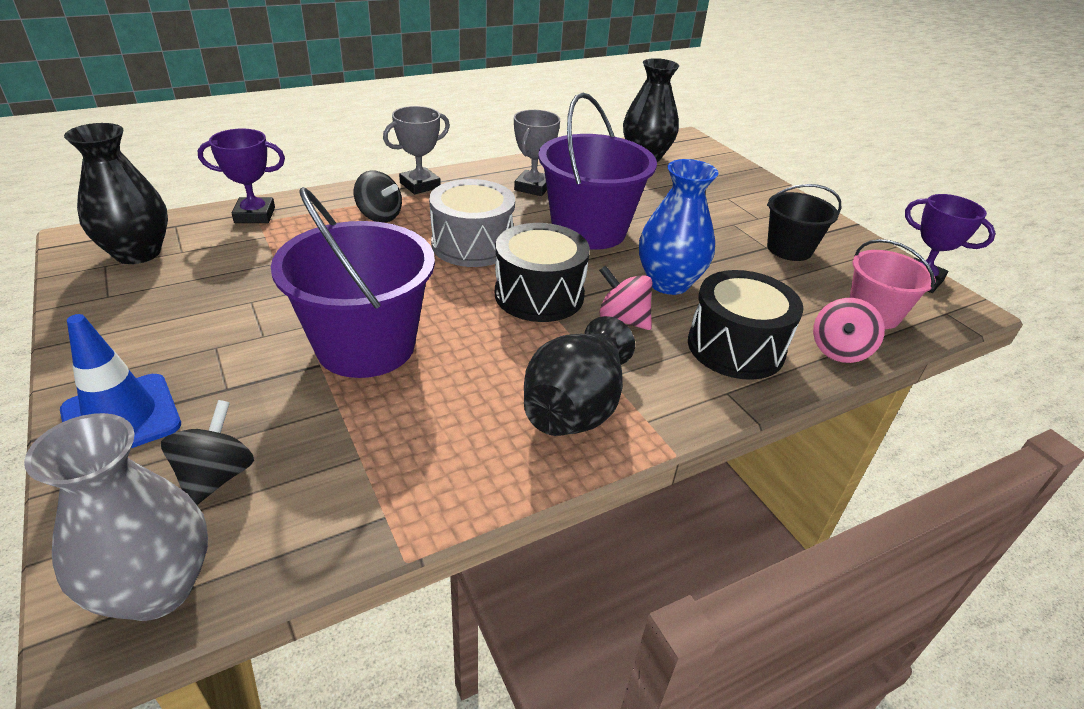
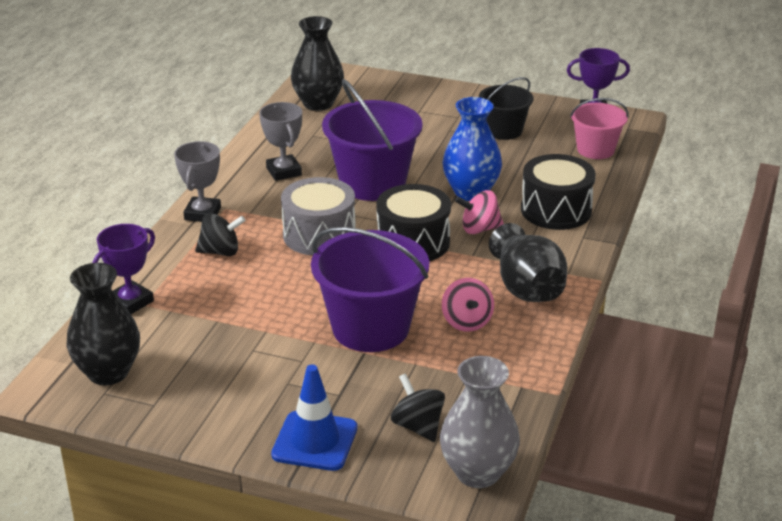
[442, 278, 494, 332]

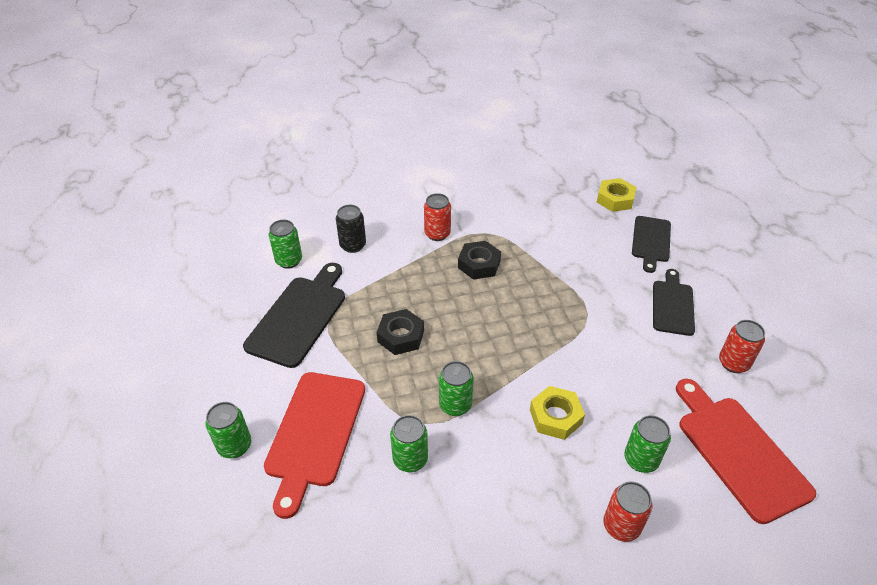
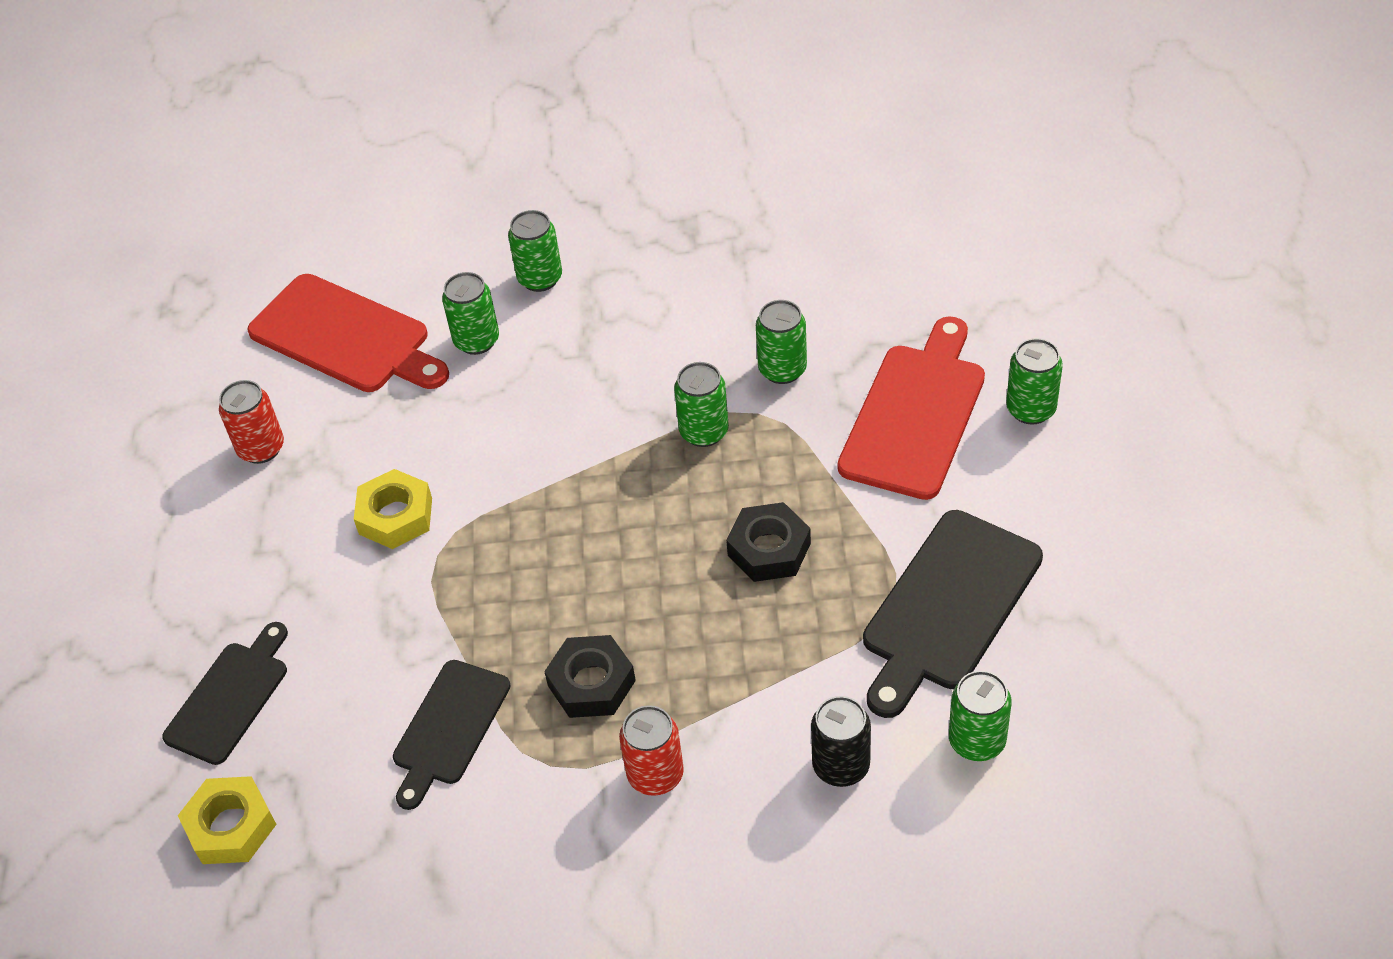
[393, 660, 511, 810]
[247, 274, 449, 392]
[354, 469, 432, 549]
[508, 210, 562, 292]

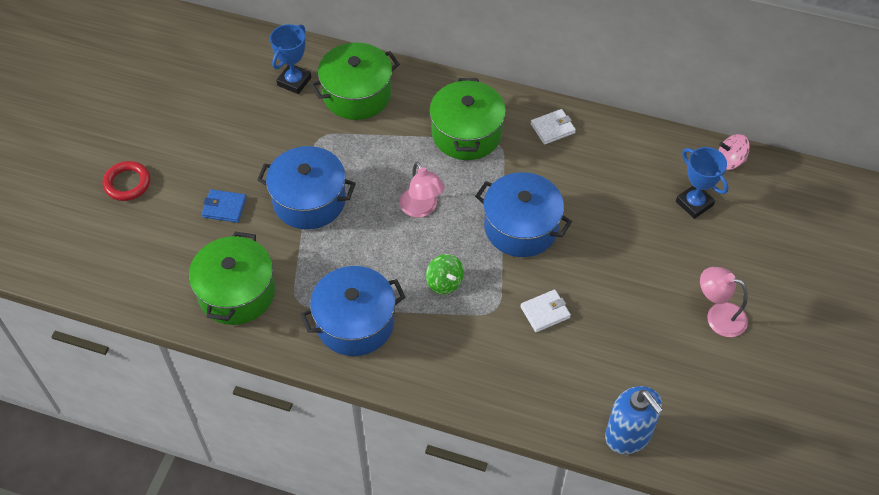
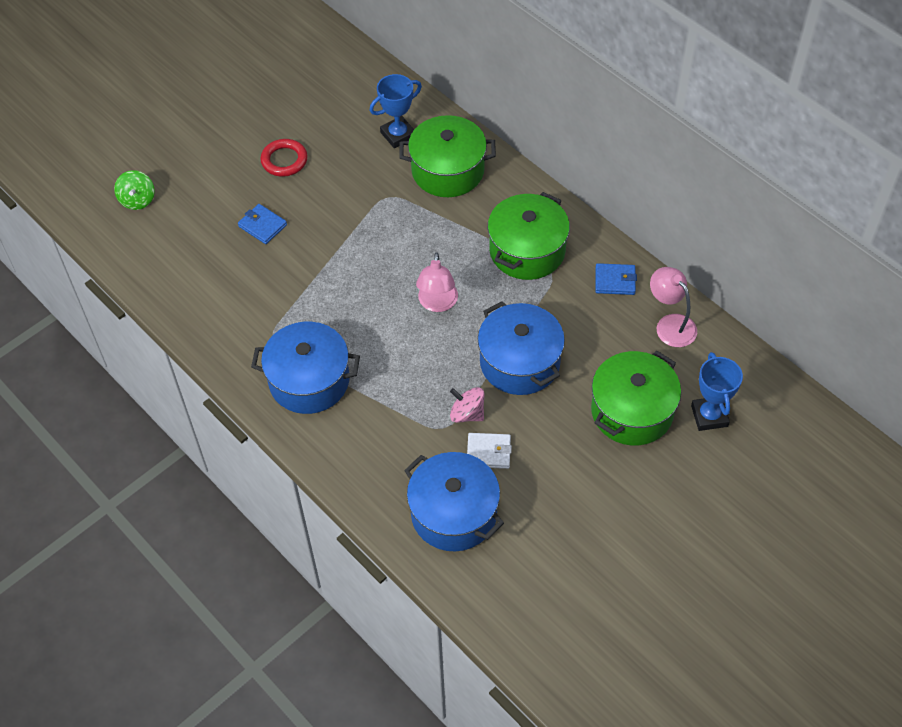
[595, 263, 637, 295]
[450, 387, 485, 423]
[404, 452, 504, 551]
[260, 139, 308, 177]
[591, 351, 681, 446]
[114, 170, 155, 210]
[650, 267, 697, 347]
[605, 386, 663, 454] (first image)

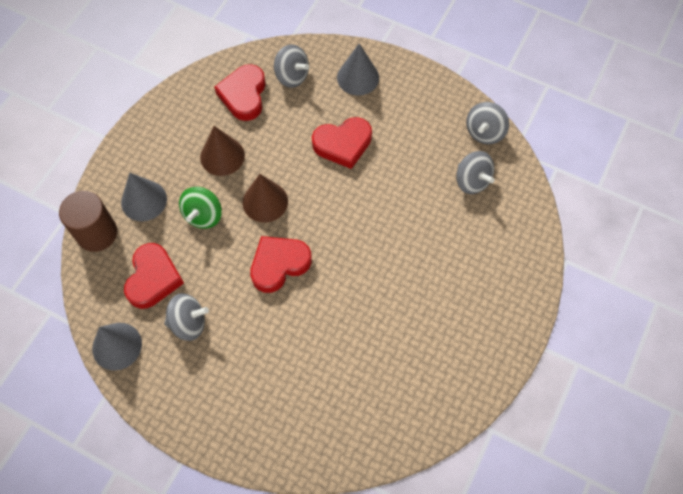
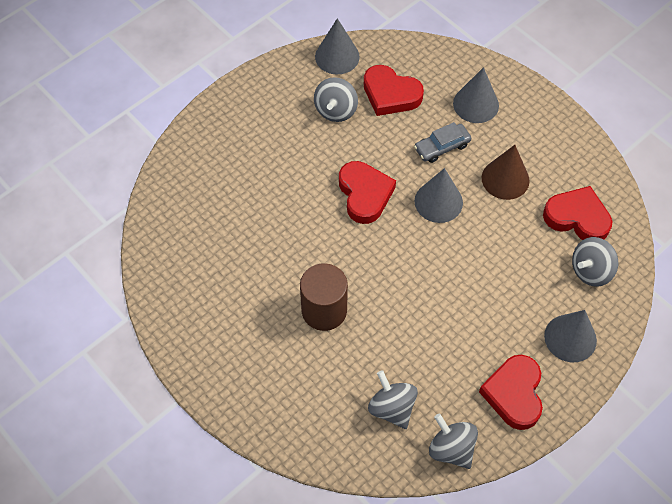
[479, 355, 543, 430]
[368, 370, 418, 429]
[415, 168, 463, 223]
[414, 122, 471, 163]
[300, 263, 348, 331]

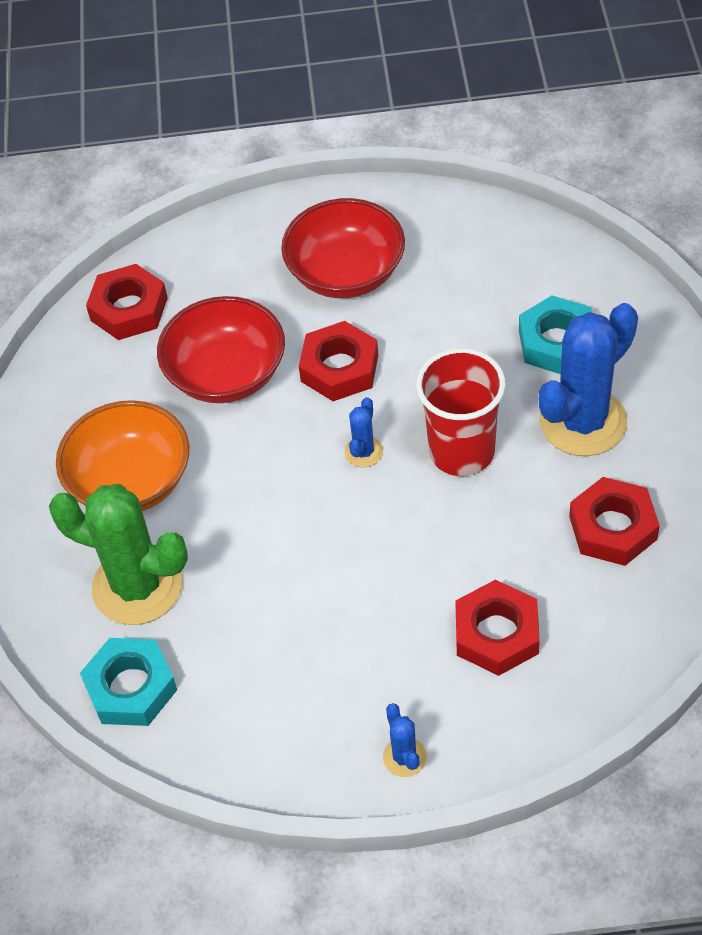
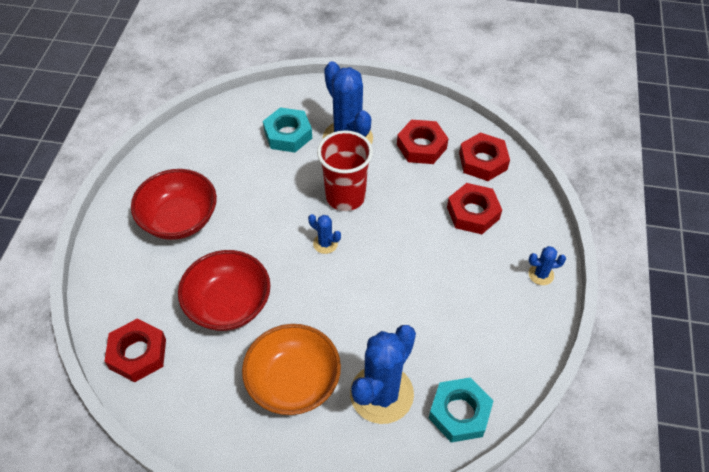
[459, 132, 510, 181]
[350, 325, 416, 424]

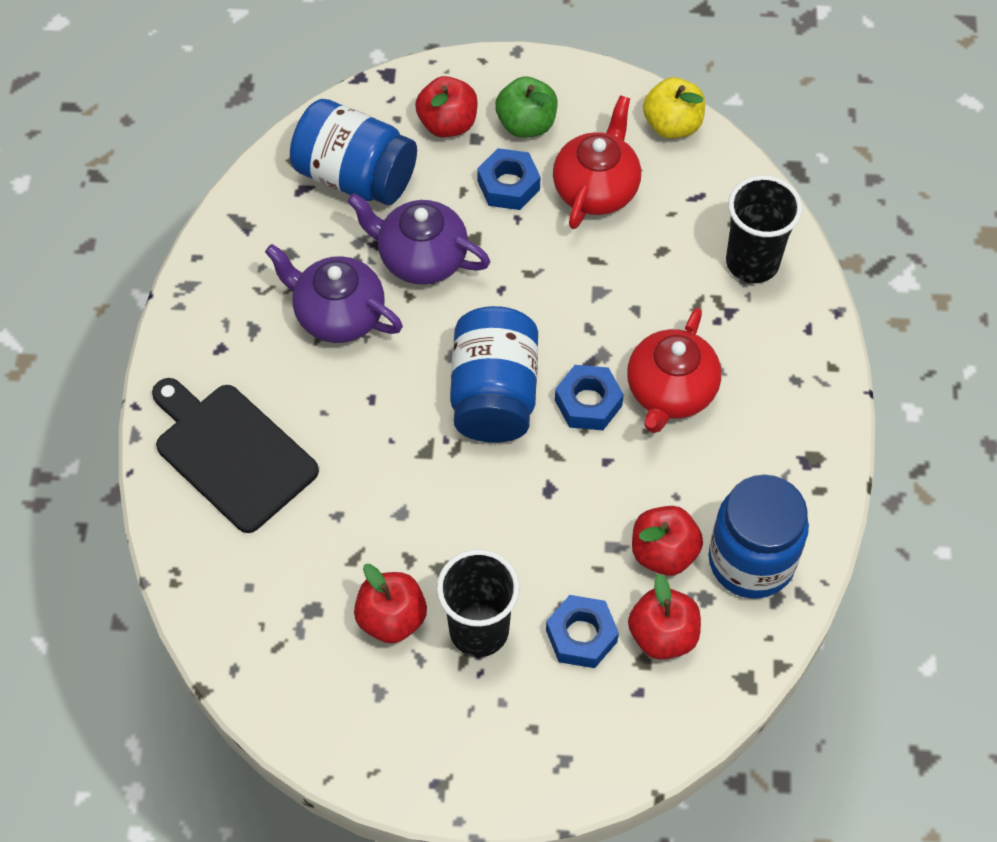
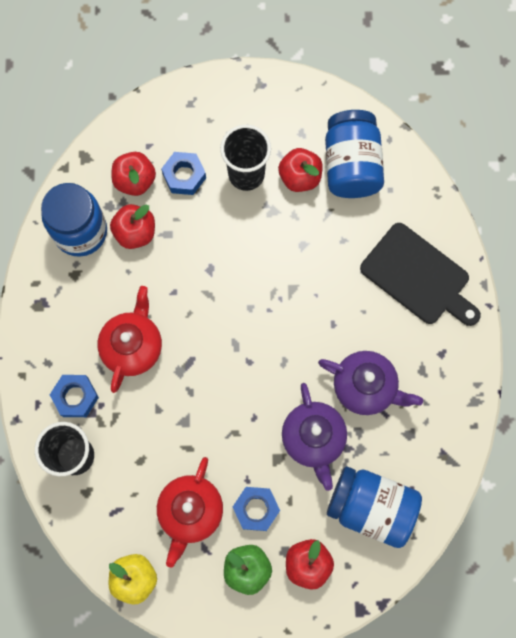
[282, 383, 347, 491]
[325, 110, 384, 198]
[50, 375, 99, 417]

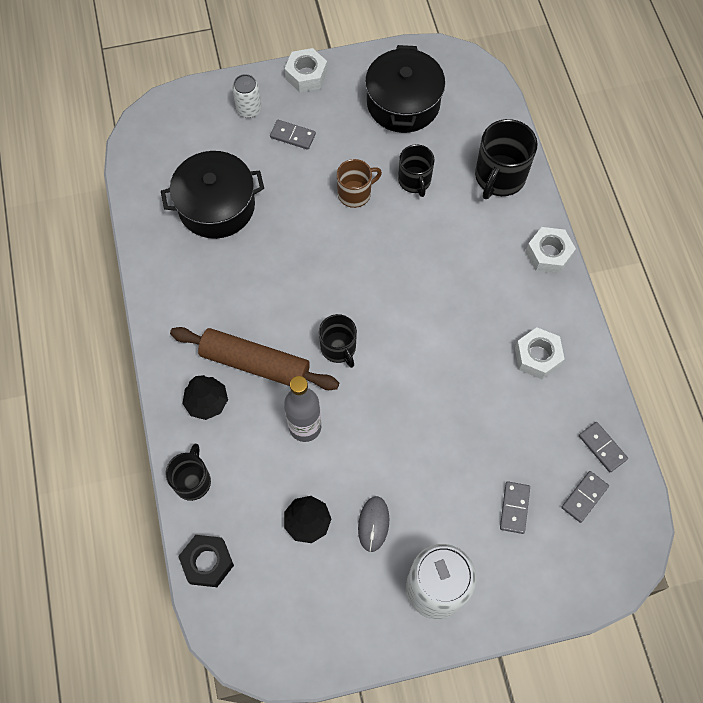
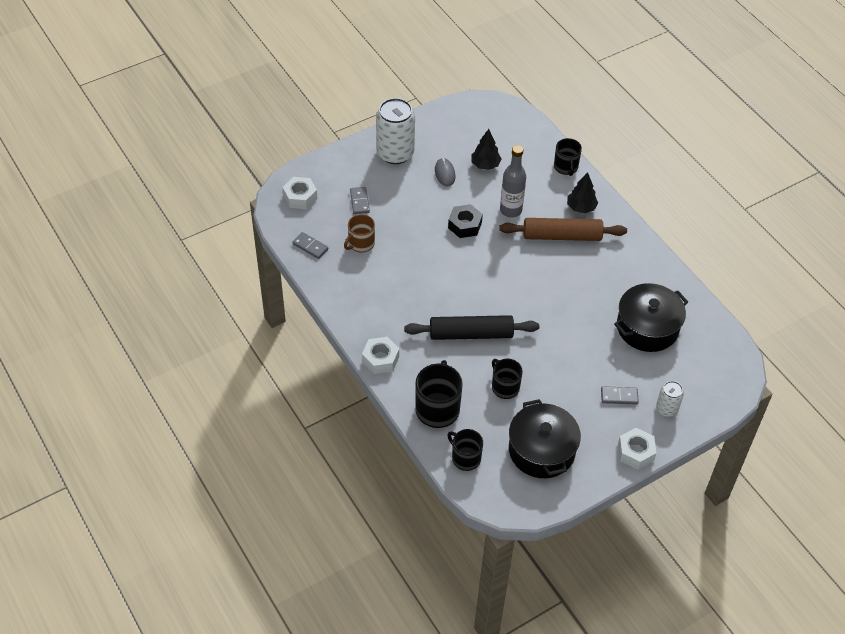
[344, 214, 375, 252]
[447, 429, 483, 471]
[283, 177, 317, 209]
[561, 471, 609, 523] (first image)
[448, 204, 483, 238]
[404, 315, 539, 340]

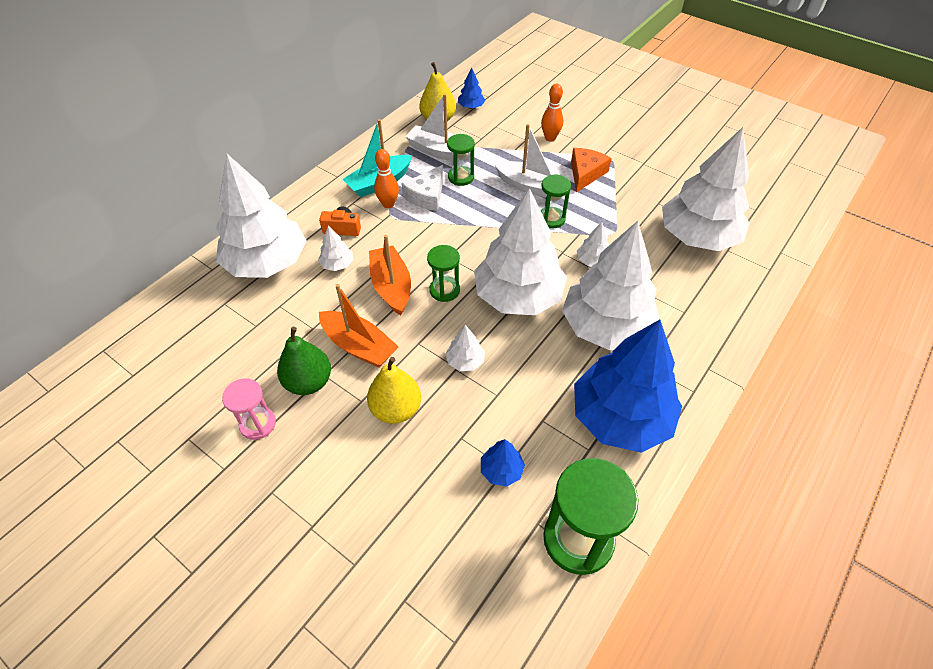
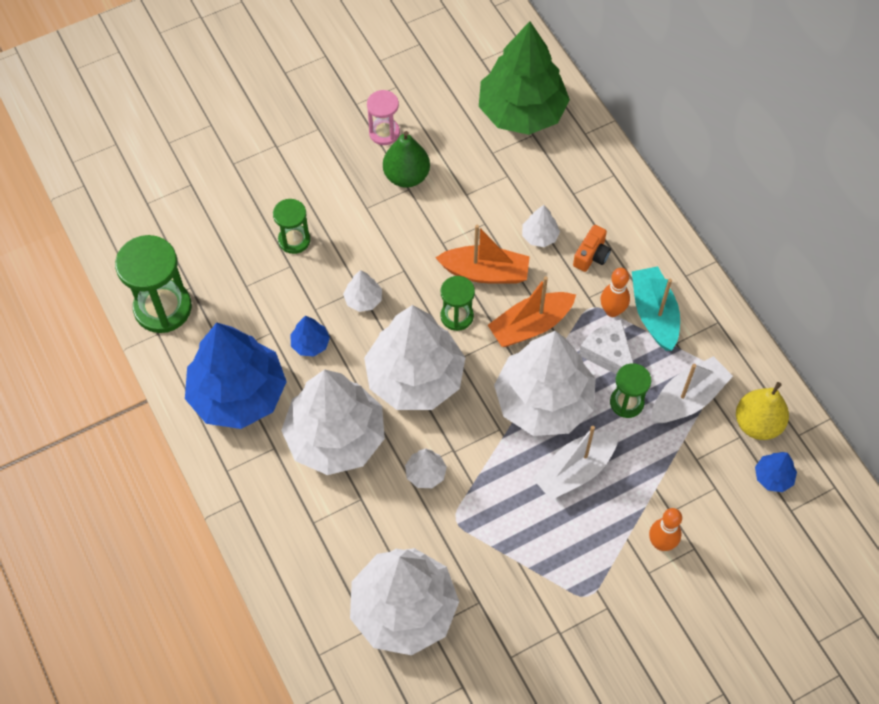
[571, 148, 612, 192] (first image)
[494, 331, 596, 436]
[273, 199, 310, 254]
[488, 276, 576, 347]
[367, 357, 421, 424] (first image)
[290, 315, 330, 357]
[479, 21, 570, 135]

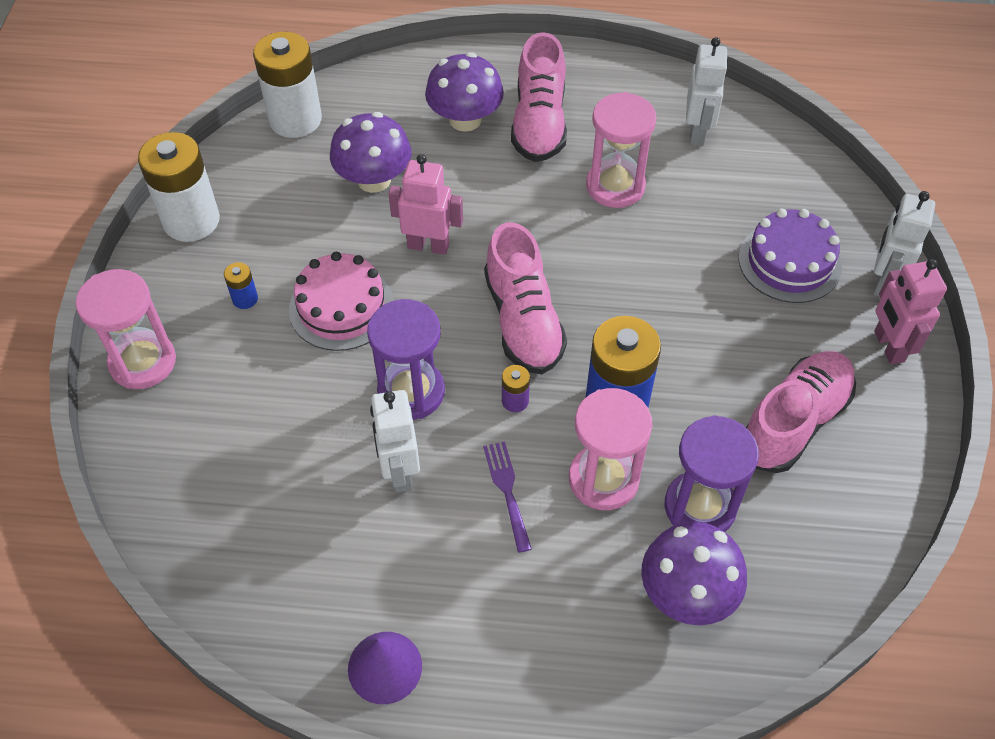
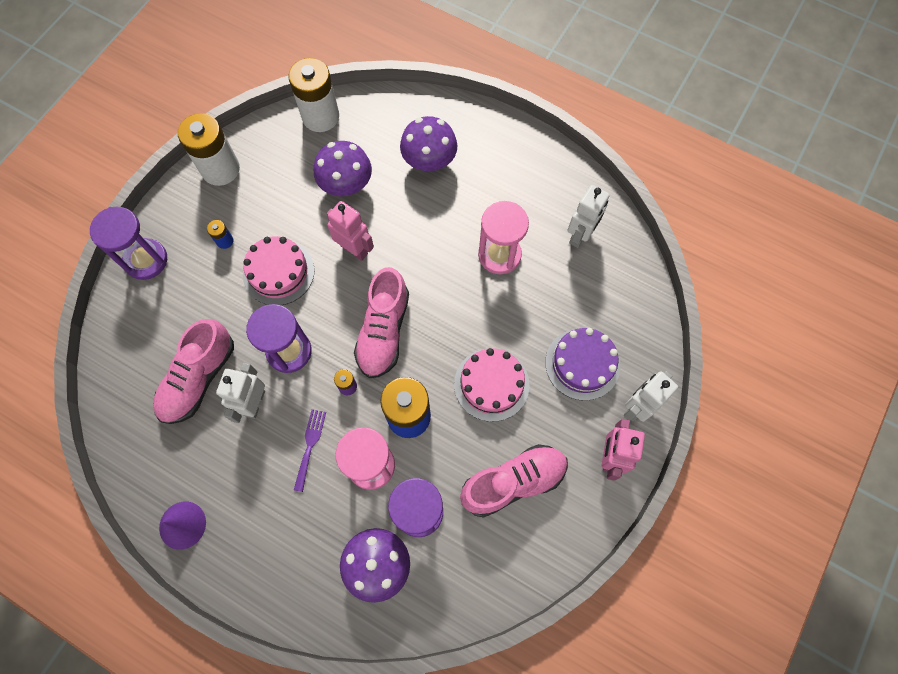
[153, 319, 234, 424]
[90, 207, 167, 280]
[454, 348, 530, 422]

